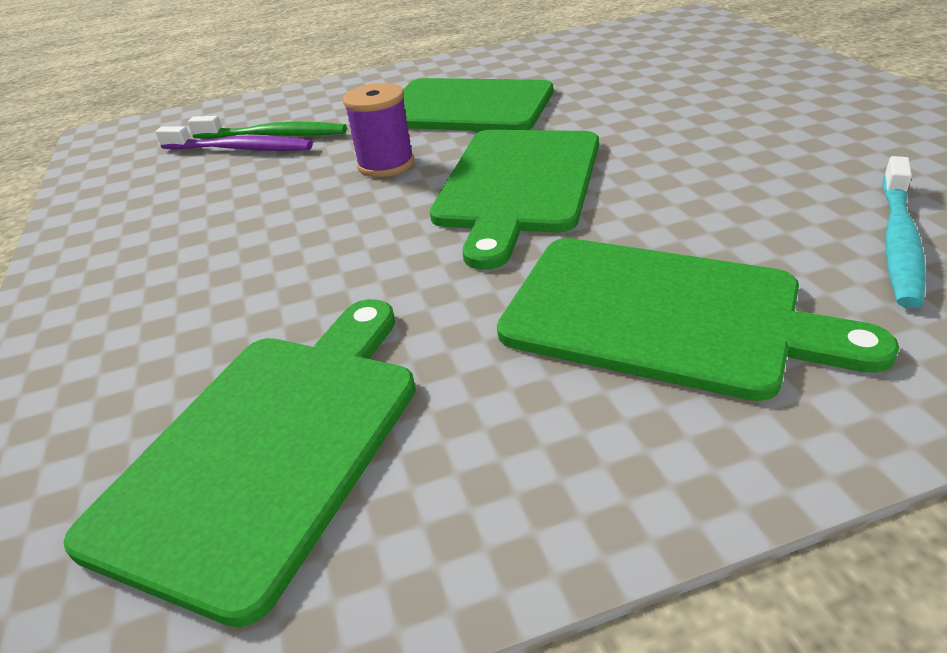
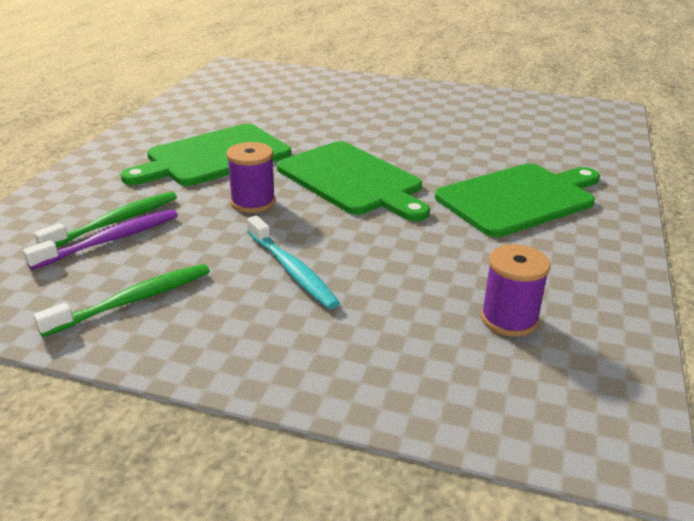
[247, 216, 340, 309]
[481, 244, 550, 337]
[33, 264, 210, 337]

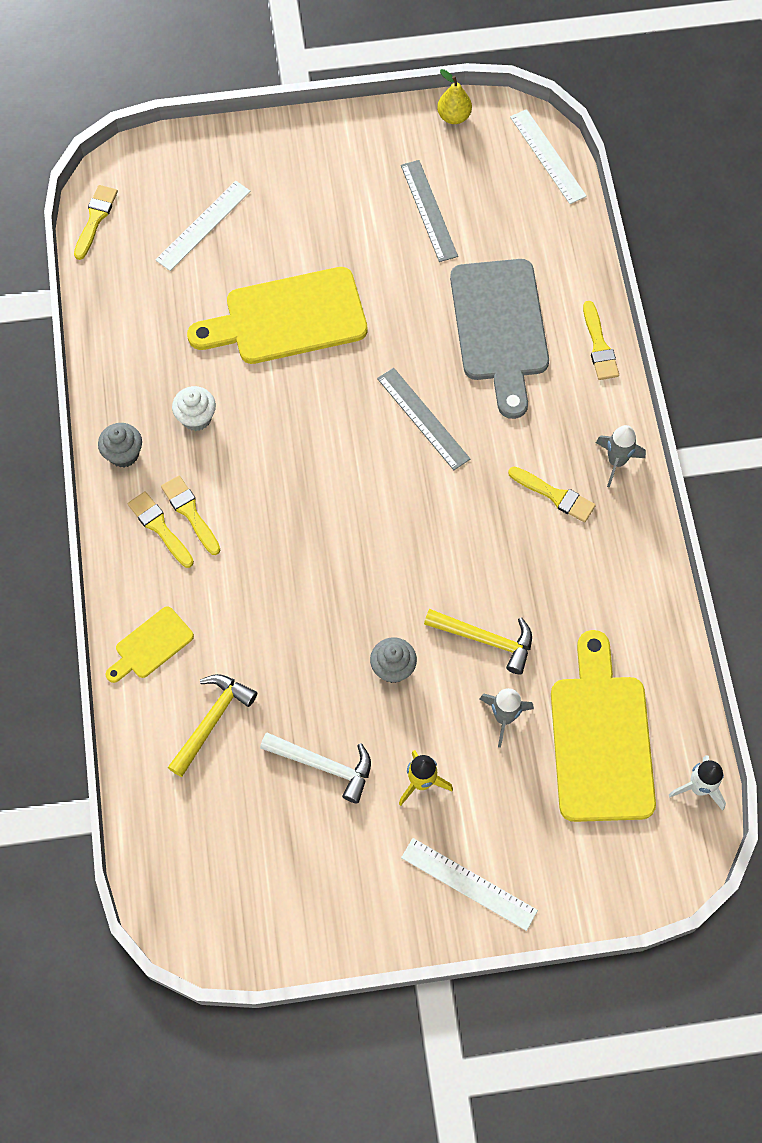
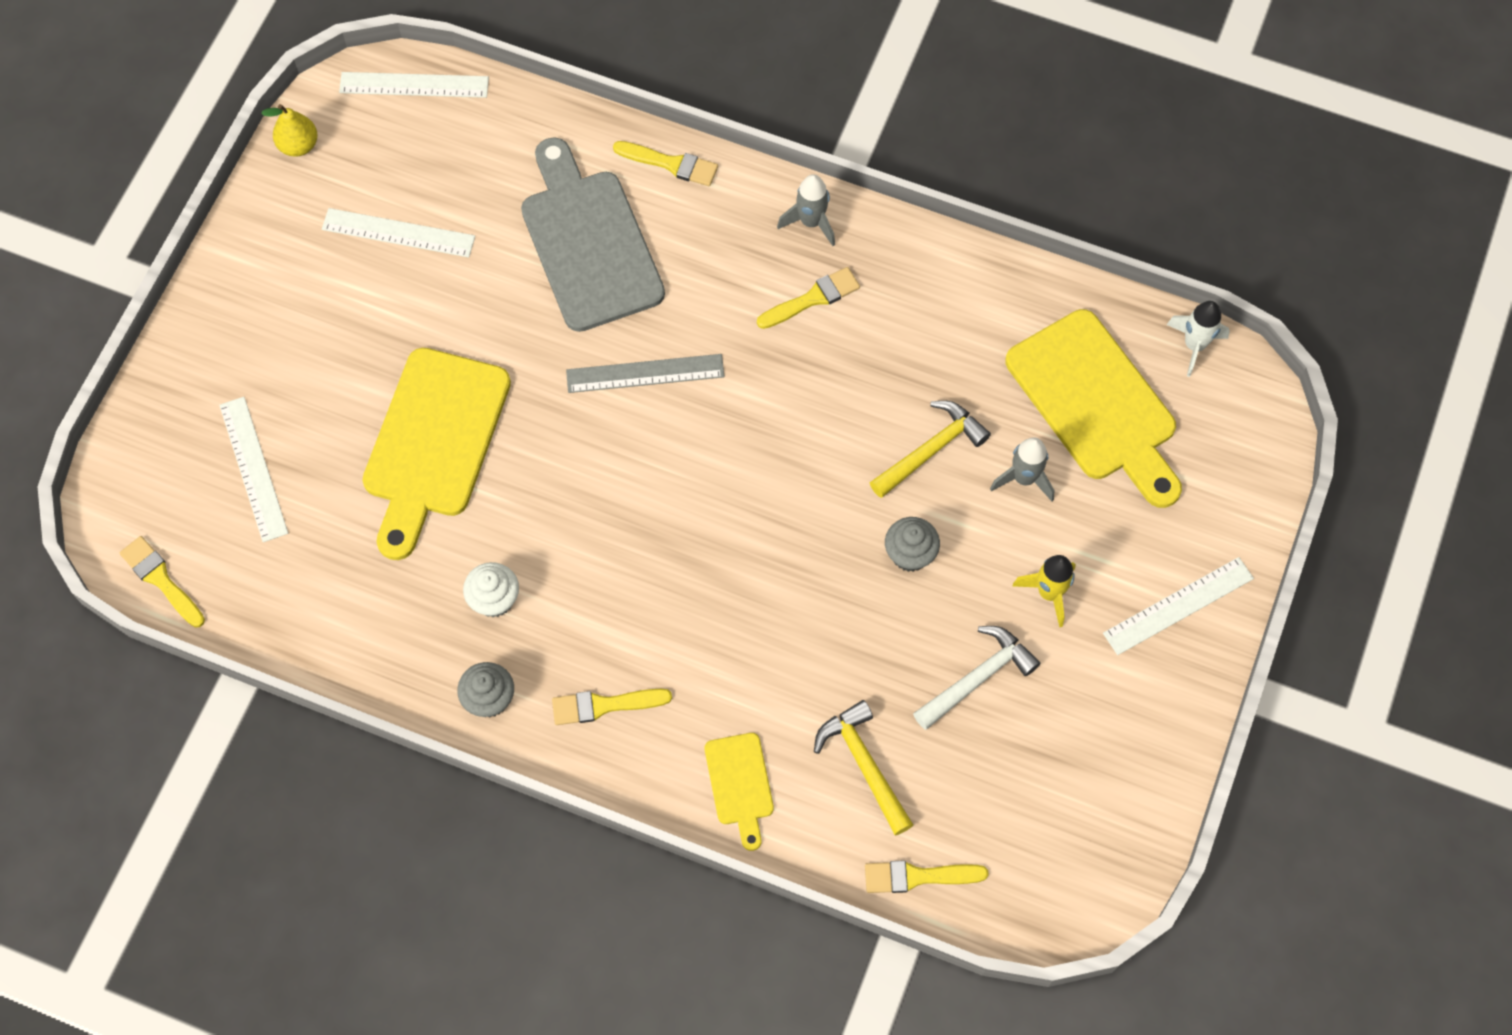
[322, 208, 475, 258]
[521, 137, 665, 332]
[865, 861, 989, 893]
[1005, 309, 1182, 508]

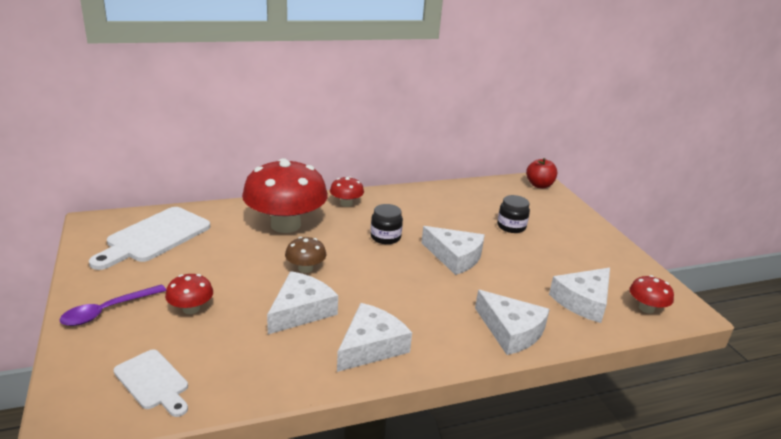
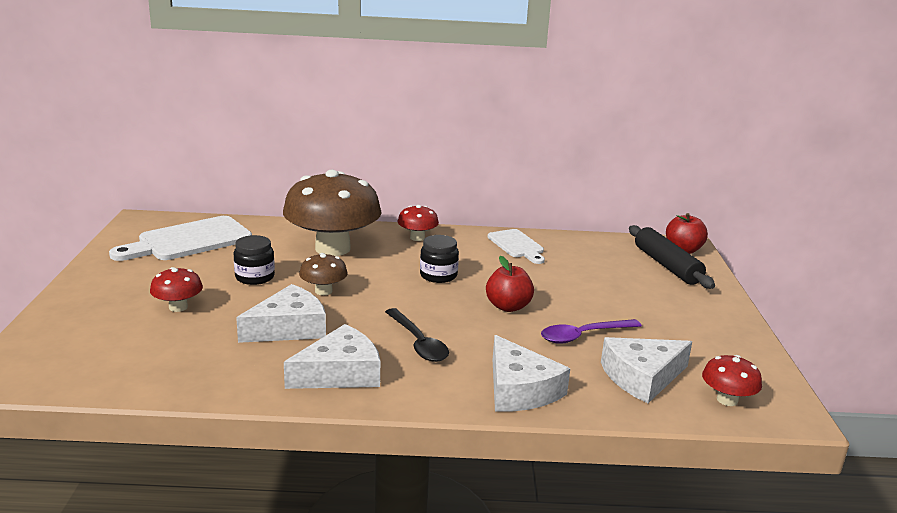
[283, 170, 382, 256]
[233, 235, 275, 285]
[486, 256, 534, 312]
[541, 319, 642, 344]
[488, 229, 545, 264]
[629, 225, 715, 289]
[385, 308, 449, 362]

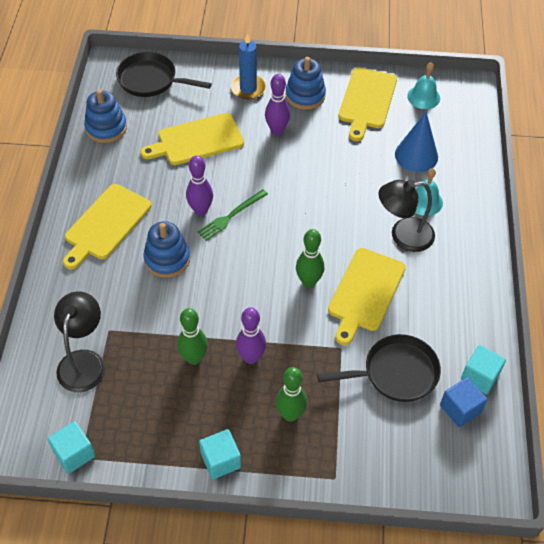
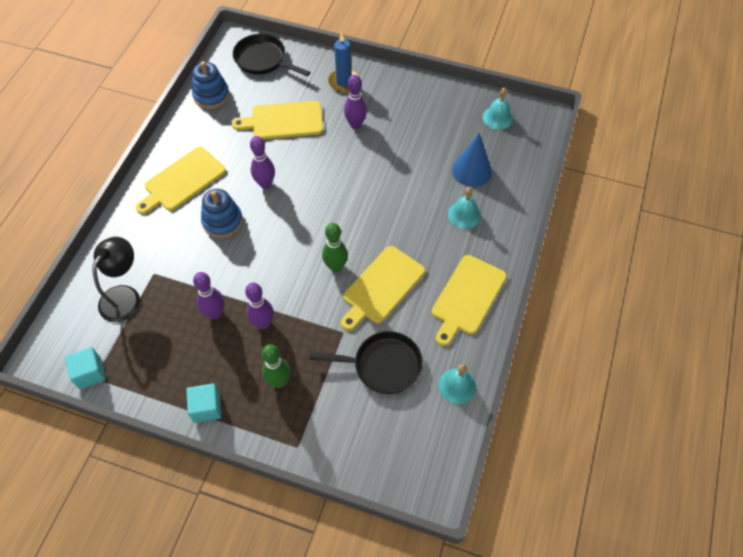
[285, 57, 326, 110] (first image)
[432, 255, 507, 346]
[378, 179, 435, 252] (first image)
[197, 189, 268, 241] (first image)
[193, 272, 225, 319]
[439, 364, 476, 404]
[440, 377, 487, 427] (first image)

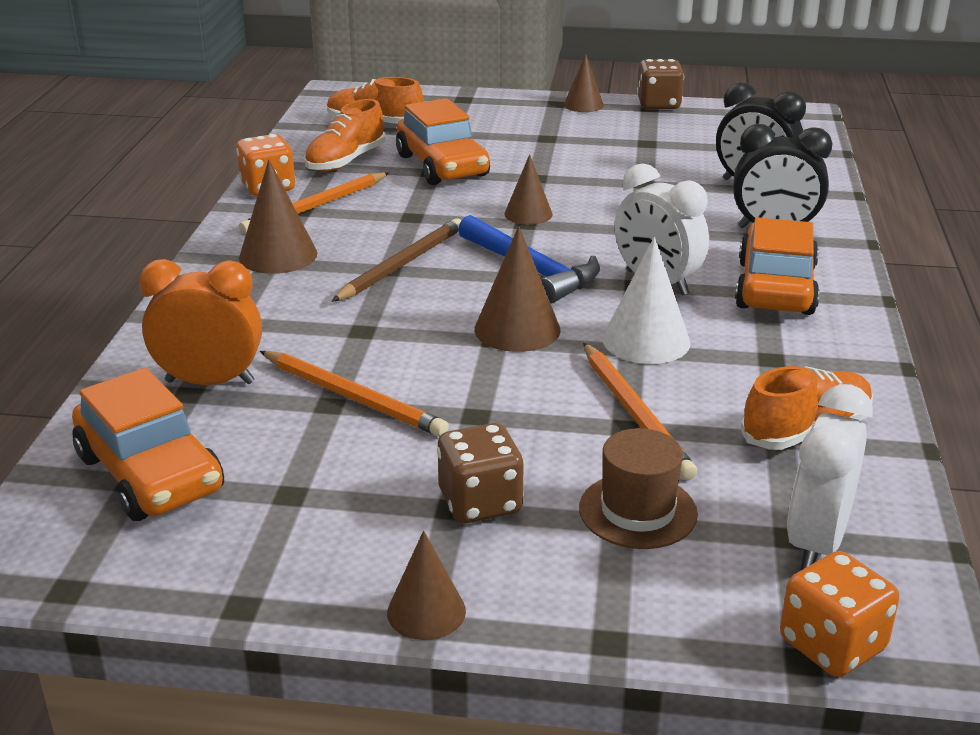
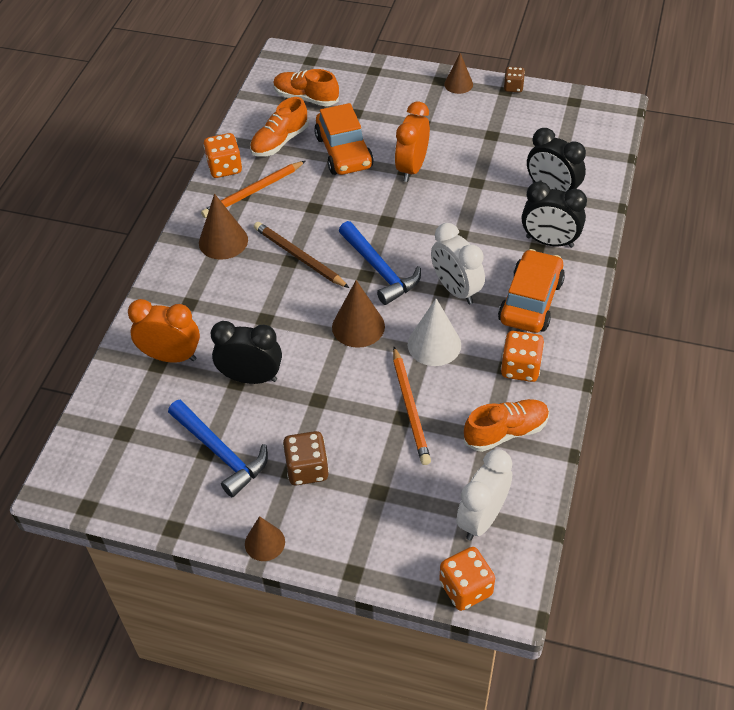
[504, 67, 525, 92]
[504, 154, 553, 225] (first image)
[254, 222, 349, 288]
[211, 321, 282, 384]
[72, 368, 224, 521] (first image)
[579, 428, 698, 549] (first image)
[395, 102, 430, 182]
[501, 331, 544, 382]
[168, 400, 268, 497]

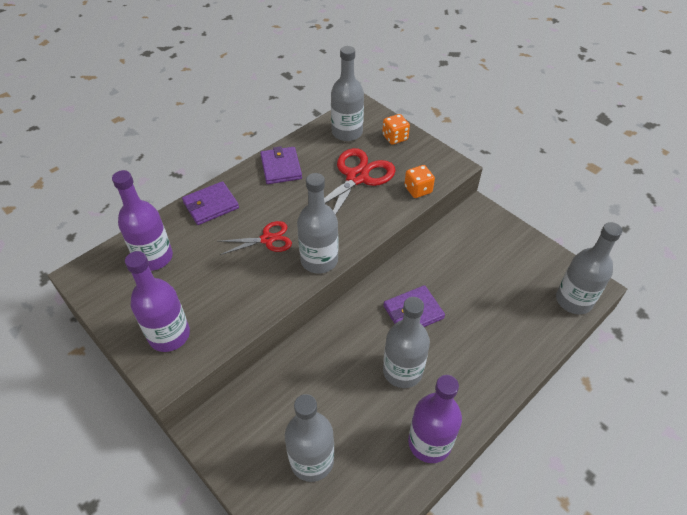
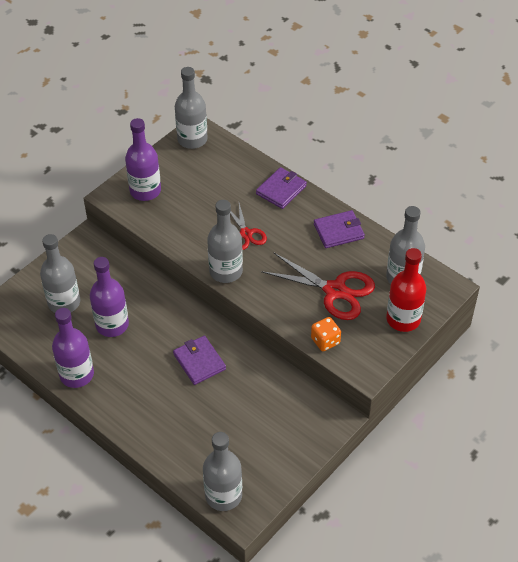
[386, 248, 427, 332]
[90, 257, 129, 337]
[256, 167, 307, 209]
[175, 67, 208, 149]

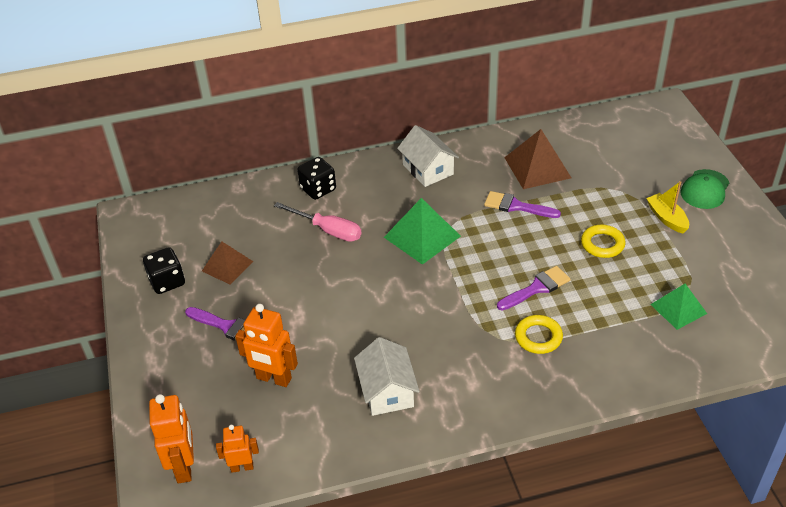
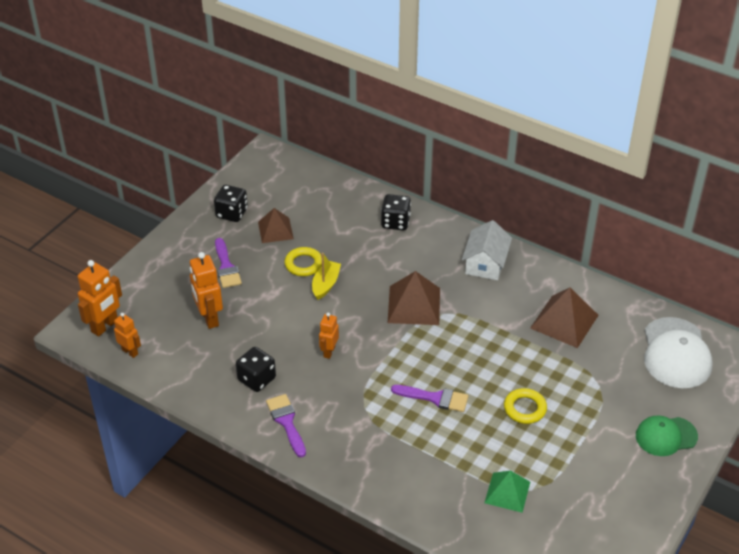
[312, 253, 341, 300]
[266, 394, 306, 457]
[388, 271, 440, 325]
[274, 202, 362, 242] (first image)
[284, 247, 322, 276]
[236, 347, 276, 392]
[319, 313, 339, 359]
[644, 317, 712, 388]

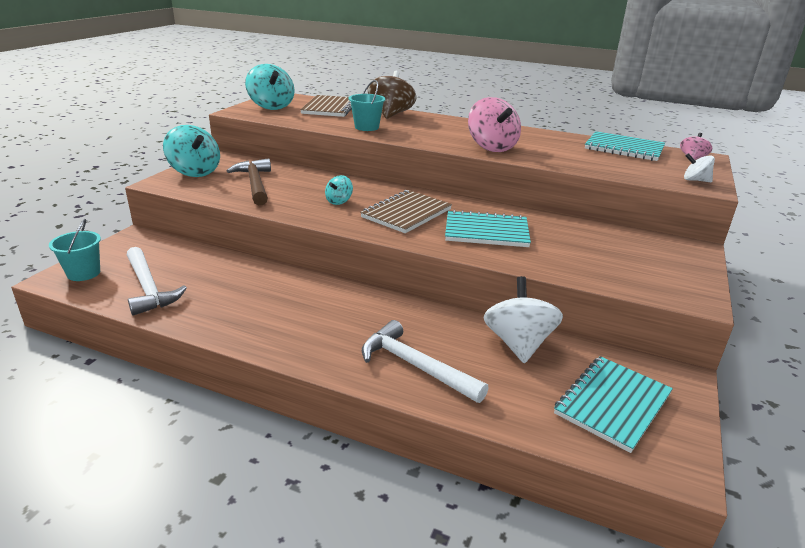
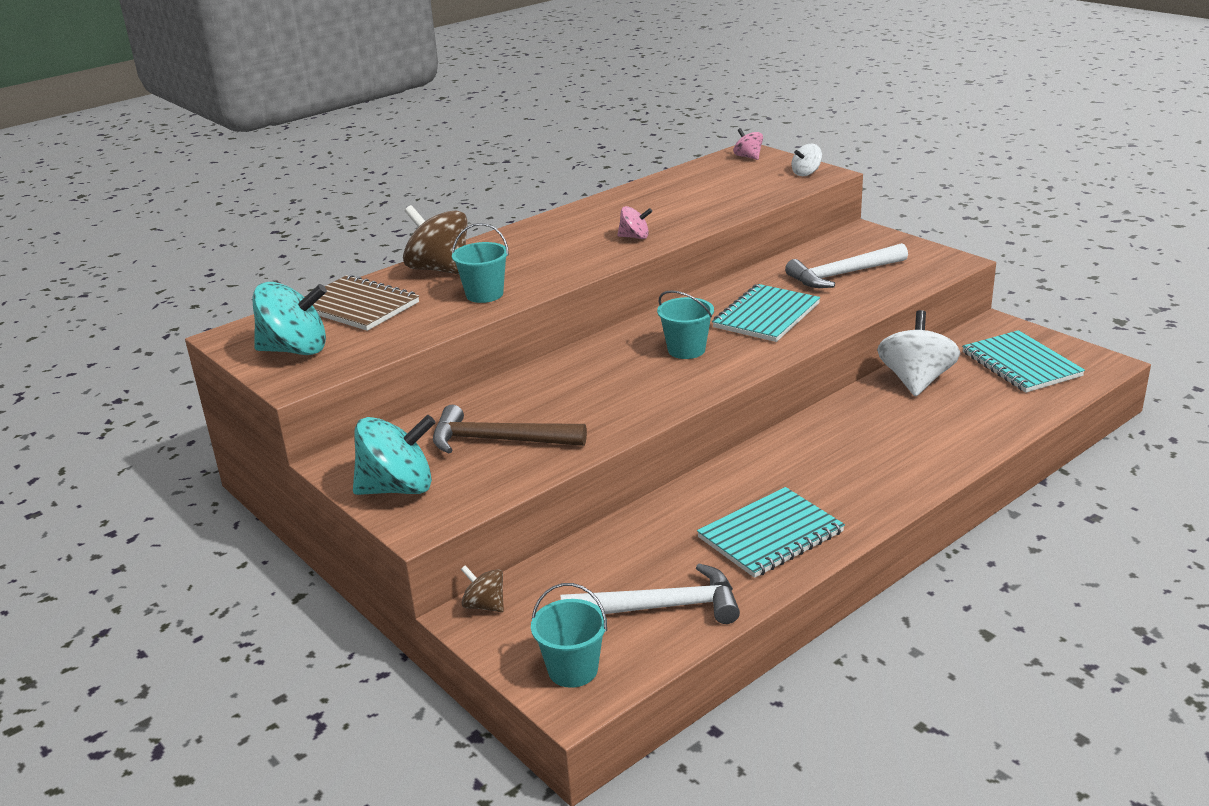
[617, 206, 652, 239]
[697, 487, 845, 578]
[325, 175, 353, 205] (first image)
[657, 290, 714, 359]
[877, 310, 960, 396]
[785, 243, 908, 288]
[461, 565, 504, 612]

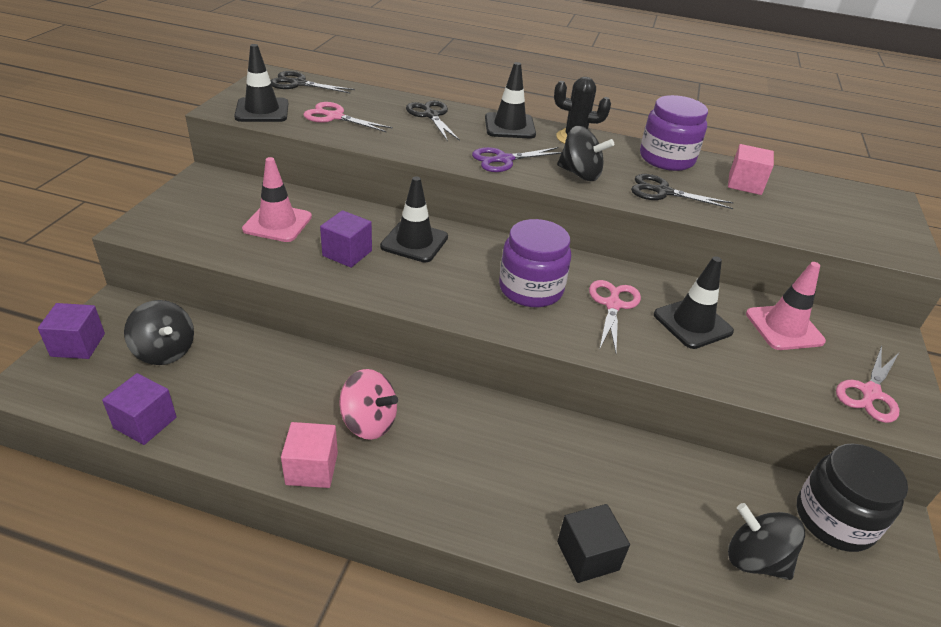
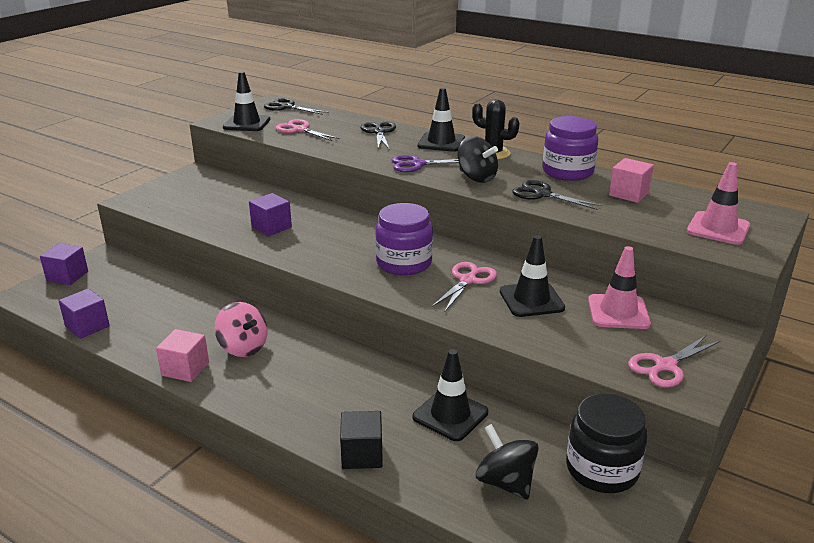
[687, 162, 750, 245]
[412, 349, 488, 441]
[124, 300, 194, 365] (first image)

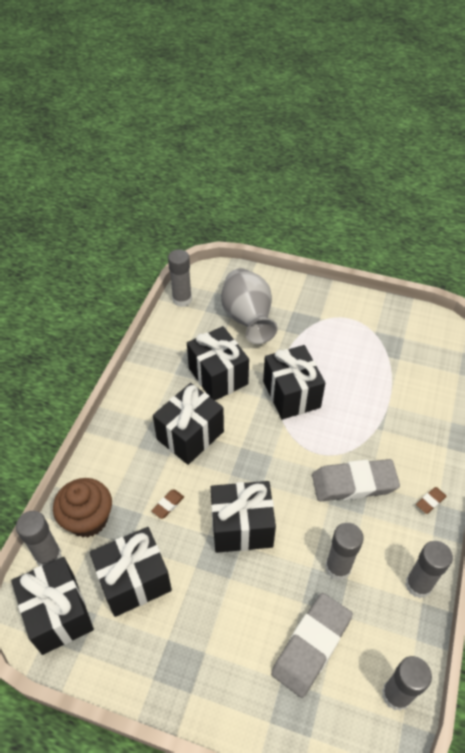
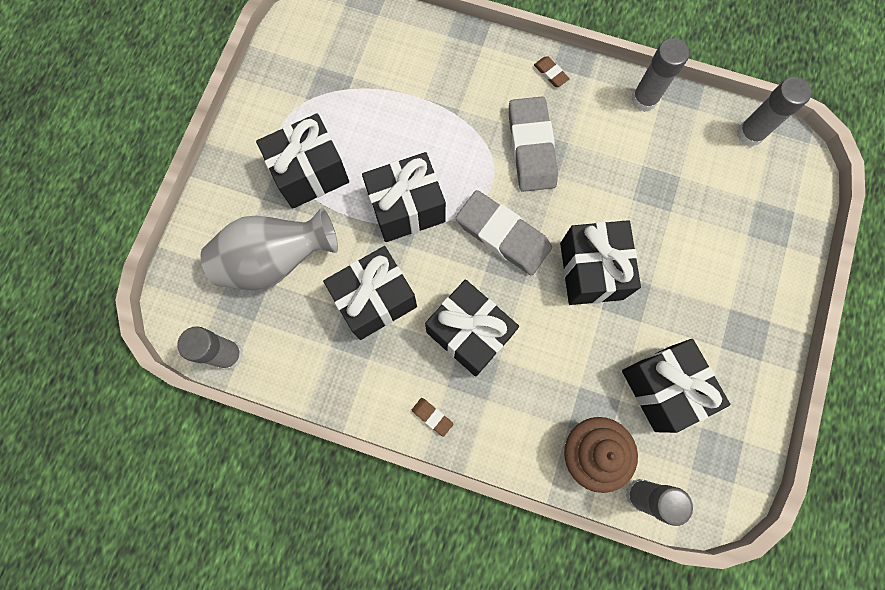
[412, 398, 454, 437]
[325, 523, 364, 580] (first image)
[256, 113, 349, 209]
[456, 190, 552, 276]

